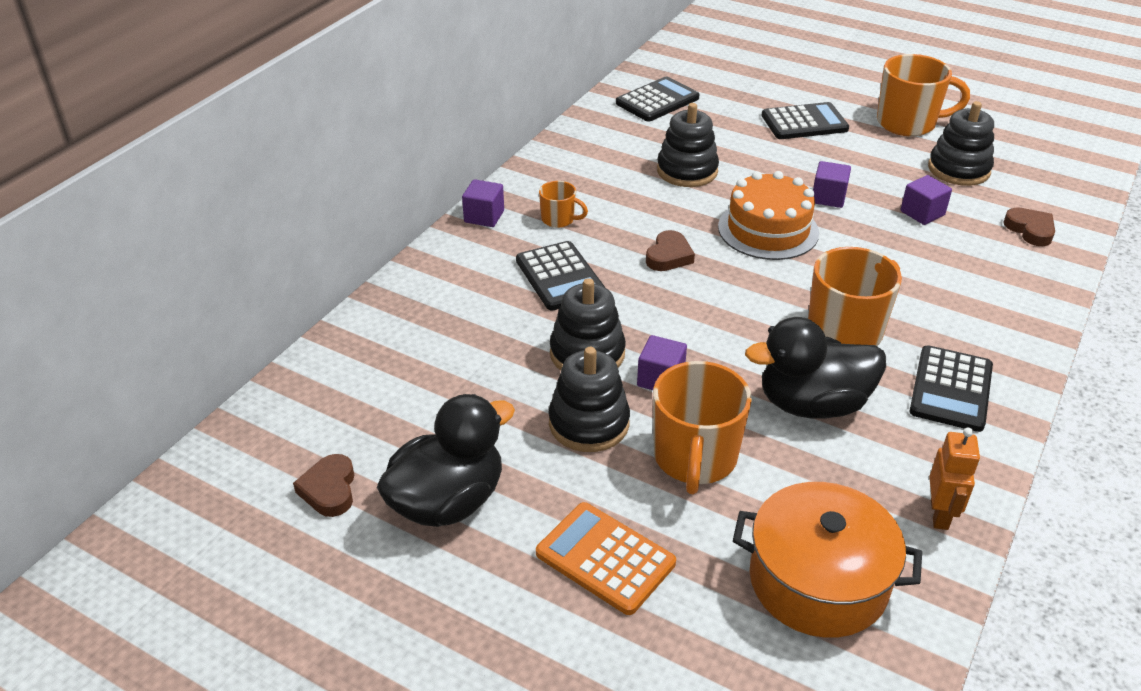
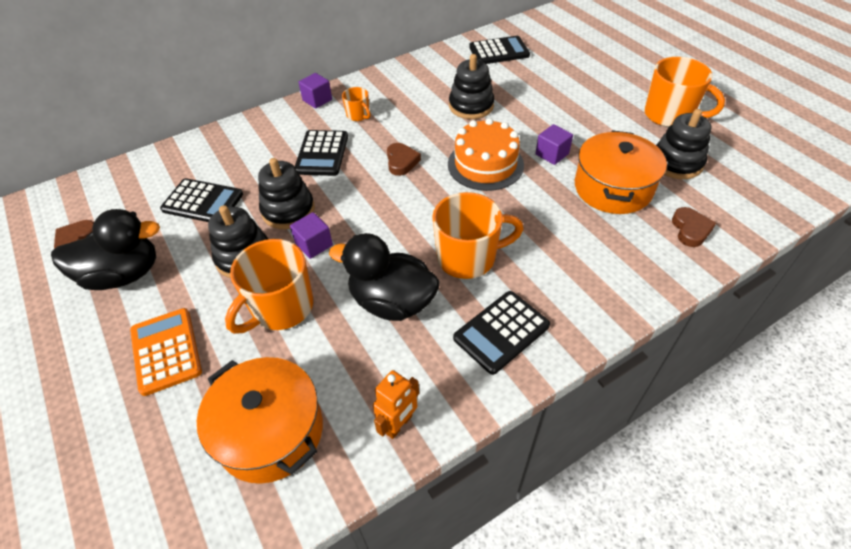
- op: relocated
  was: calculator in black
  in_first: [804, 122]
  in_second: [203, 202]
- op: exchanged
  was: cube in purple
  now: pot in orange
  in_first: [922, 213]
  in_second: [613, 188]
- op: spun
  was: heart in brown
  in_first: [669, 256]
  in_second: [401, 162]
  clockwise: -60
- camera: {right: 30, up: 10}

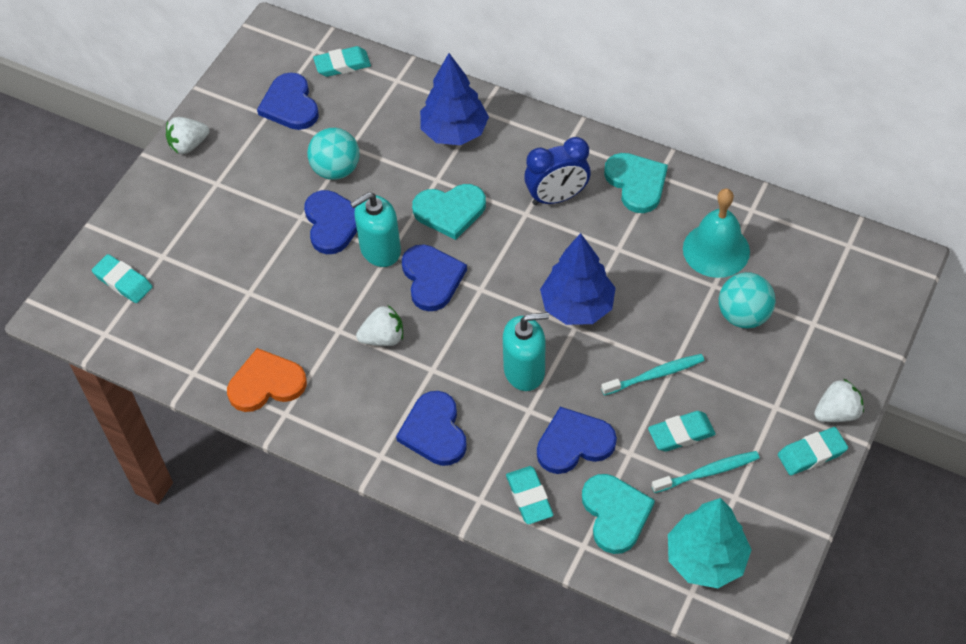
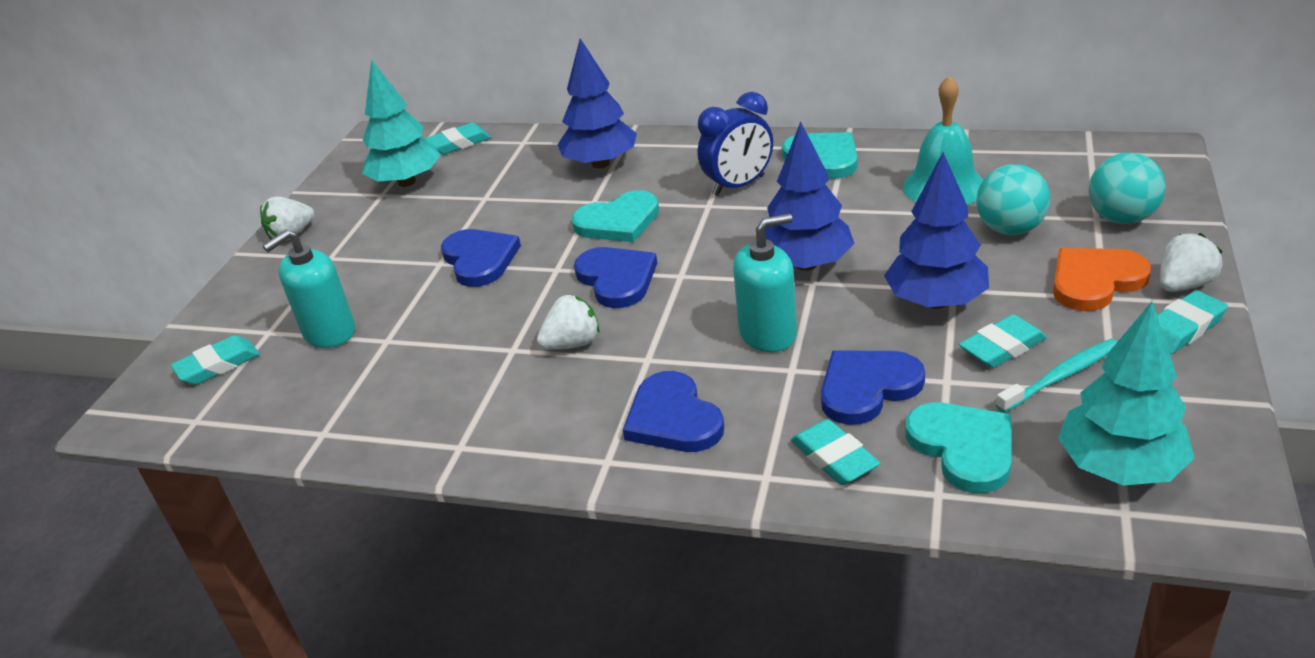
- op: exchanged
  was: heart in blue
  now: tree in turquoise
  in_first: [290, 105]
  in_second: [407, 182]
- op: relocated
  was: ball in turquoise
  in_first: [336, 169]
  in_second: [1121, 218]
- op: relocated
  was: soap dispenser in turquoise
  in_first: [380, 250]
  in_second: [329, 332]
- op: spun
  was: eraser in turquoise
  in_first: [123, 281]
  in_second: [218, 365]
  clockwise: -60
- op: relocated
  was: heart in orange
  in_first: [266, 383]
  in_second: [1095, 281]
- op: exchanged
  was: toothbrush in turquoise
  now: tree in blue
  in_first: [655, 375]
  in_second: [935, 301]
- camera: {right: -10, up: -20}

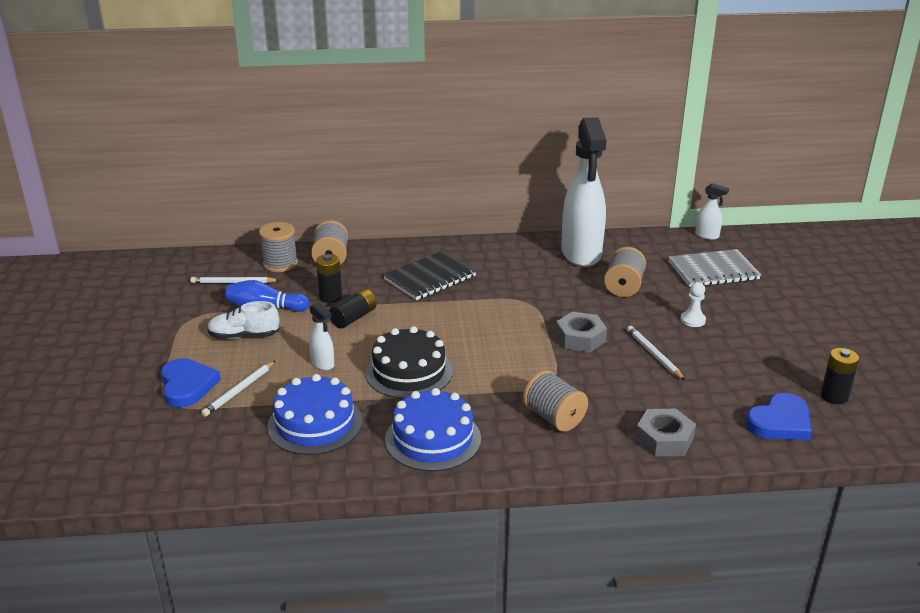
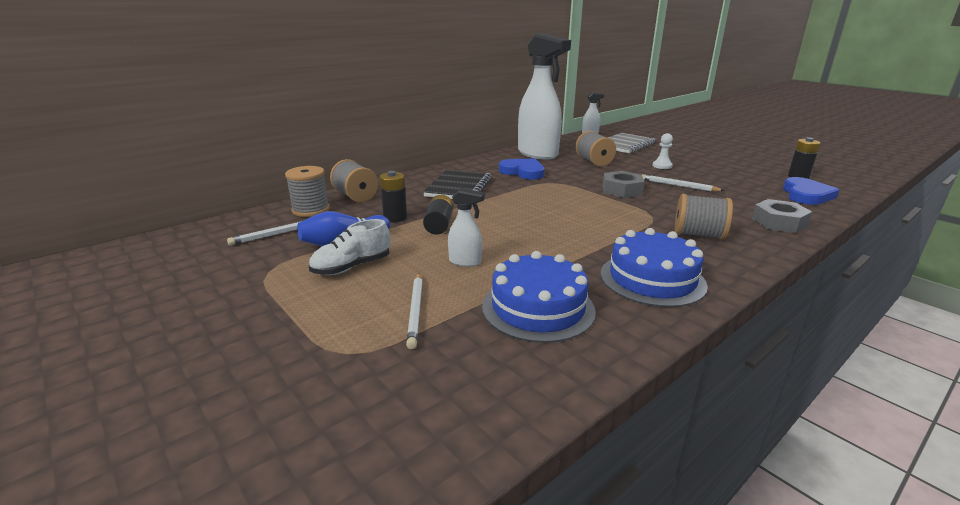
- op: missing
  was: cake in black
  in_first: [409, 372]
- op: relocated
  was: heart in blue
  in_first: [187, 385]
  in_second: [523, 172]
- camera: {right: -35, up: -5}

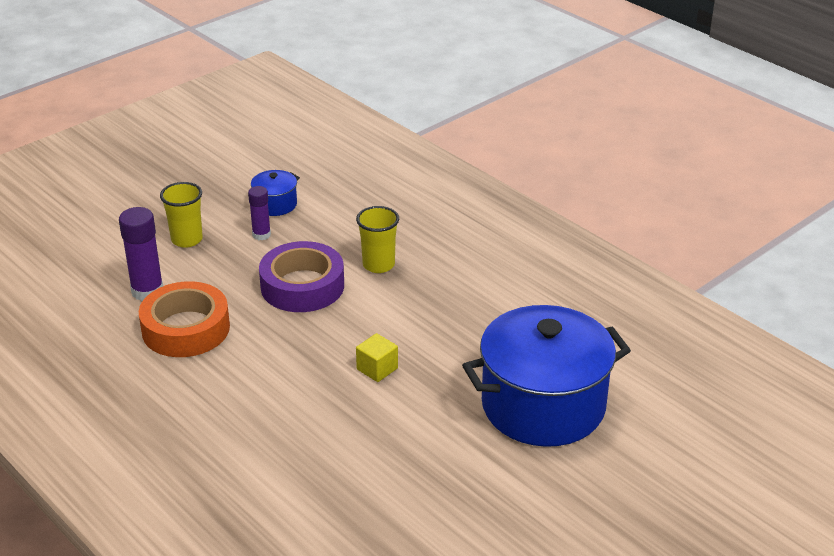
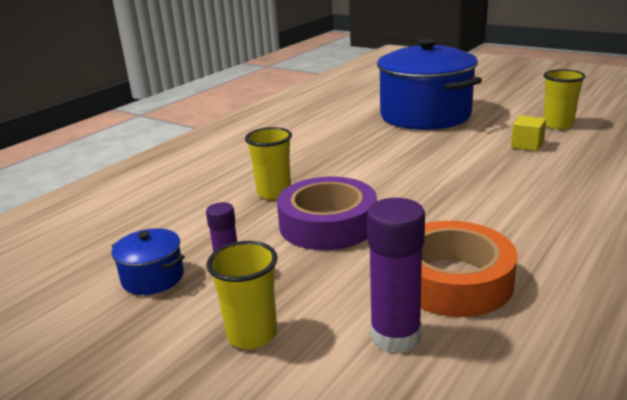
- op: relocated
  was: cube in yellow
  in_first: [377, 369]
  in_second: [527, 145]
- op: appeared
  now: cup in yellow
  in_second: [557, 125]
- camera: {right: -100, up: -10}

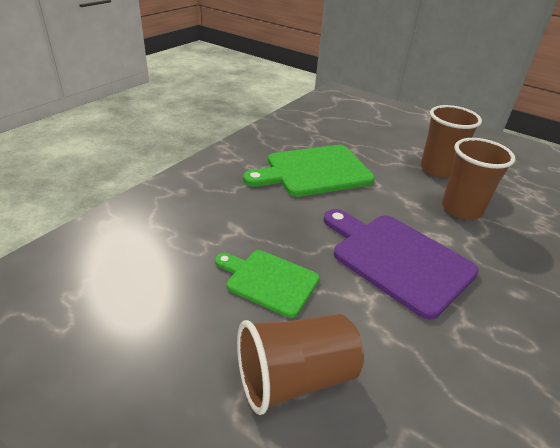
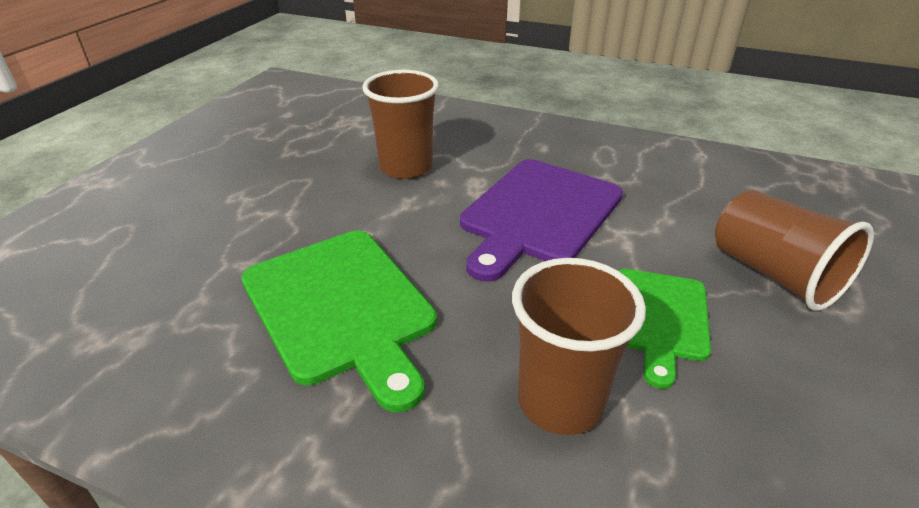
- op: relocated
  was: cup in brown
  in_first: [438, 169]
  in_second: [560, 401]
- camera: {right: -100, up: 0}

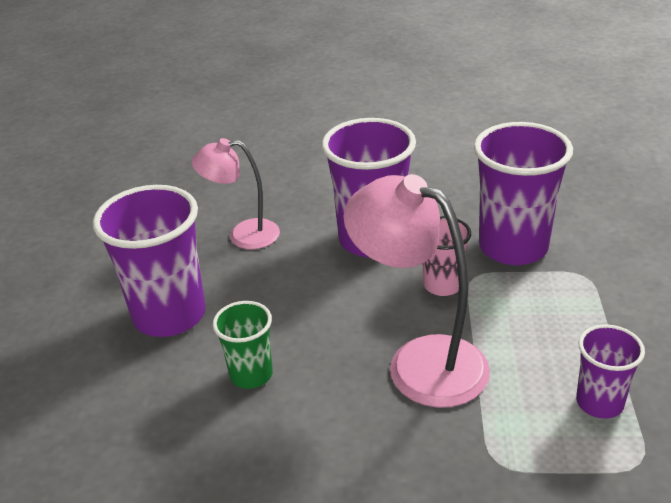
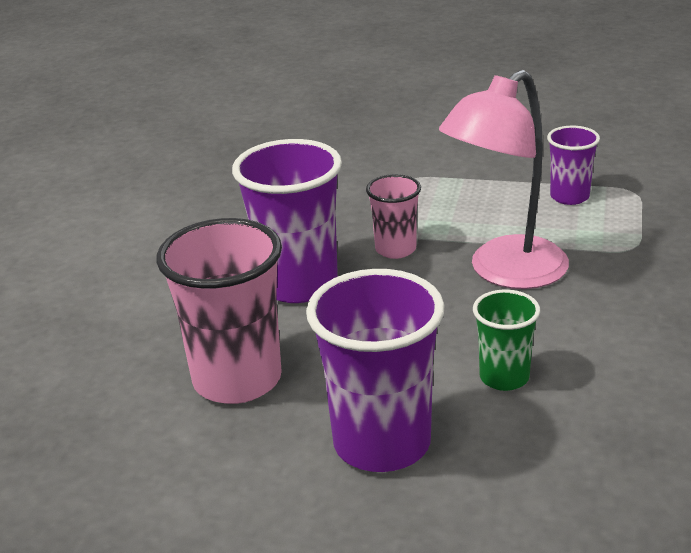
- op: missing
  was: cup in purple
  in_first: [513, 247]
- op: exchanged
  was: lamp in pink
  now: cup in pink
  in_first: [243, 235]
  in_second: [237, 379]
- camera: {right: -80, up: -5}

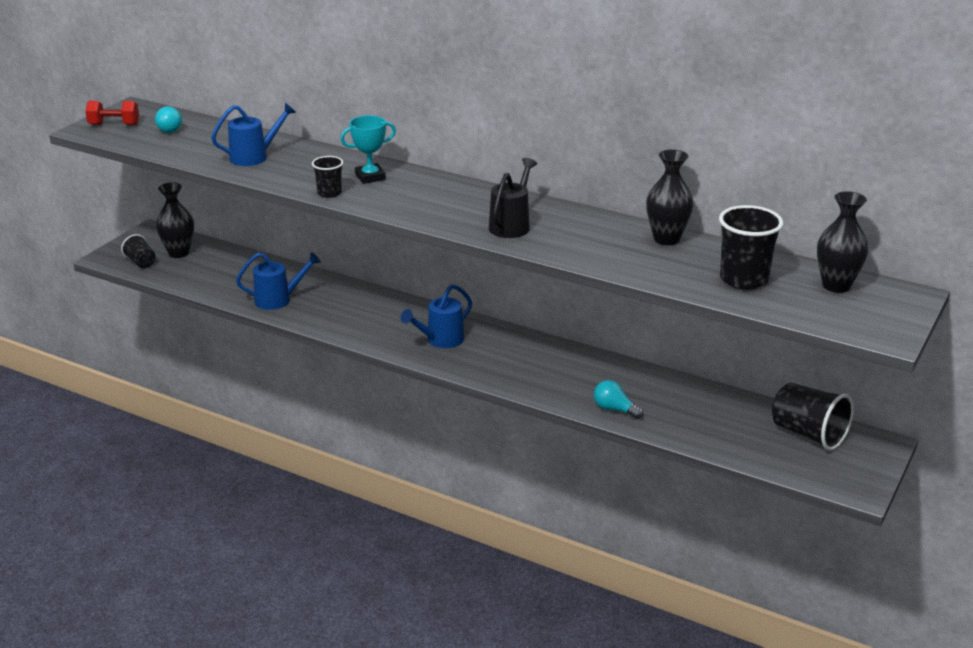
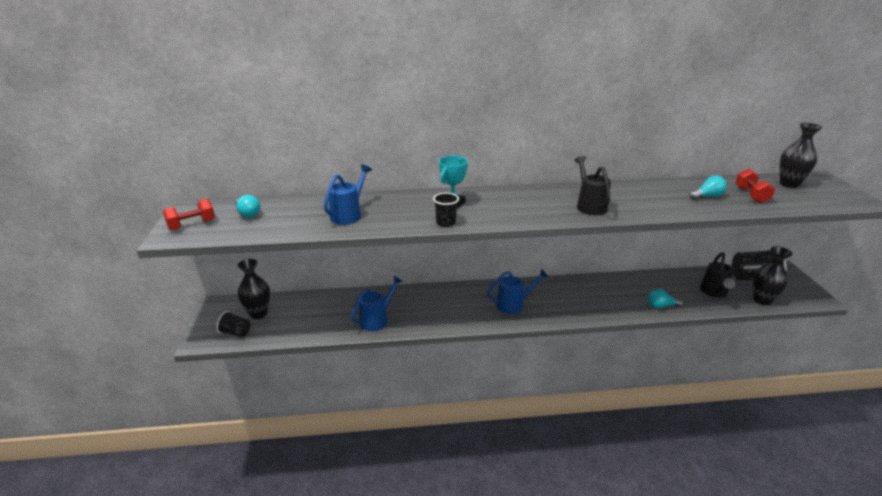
- op: relocated
  was: vase in black
  in_first: [666, 239]
  in_second: [762, 300]
- op: exchanged
  was: cup in black
  now: dumbbell in red
  in_first: [744, 279]
  in_second: [751, 195]
- op: spun
  was: watering can in blue
  in_first: [440, 340]
  in_second: [514, 304]
  clockwise: -120
- op: appeared
  now: light bulb in turquoise
  in_second: [707, 196]
- op: appeared
  now: watering can in black
  in_second: [714, 292]
- camera: {right: -35, up: 0}

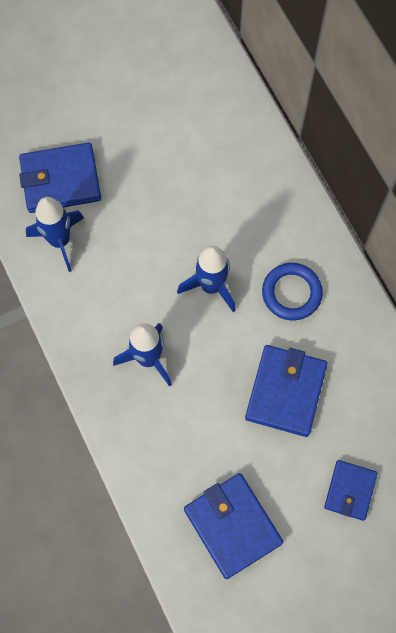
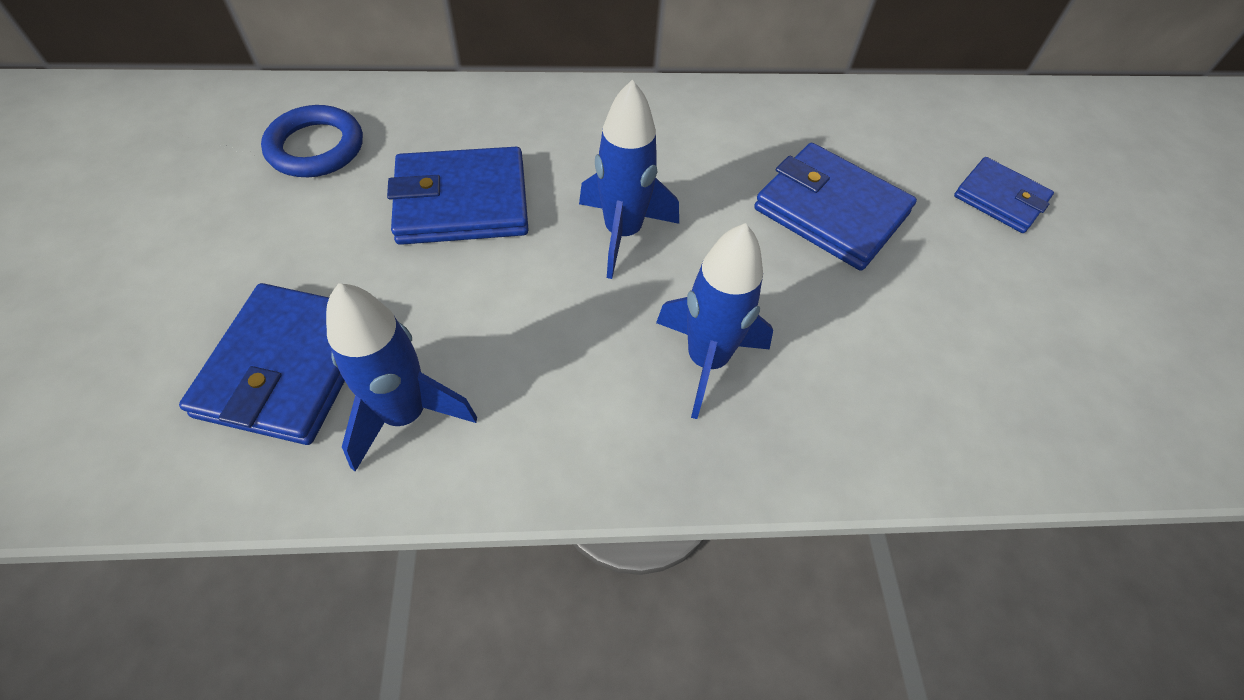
- op: relocated
  was: ring in blue
  in_first: [291, 293]
  in_second: [316, 147]
- op: relocated
  was: wallet in blue
  in_first: [232, 526]
  in_second: [462, 202]
- camera: {right: -70, up: -15}

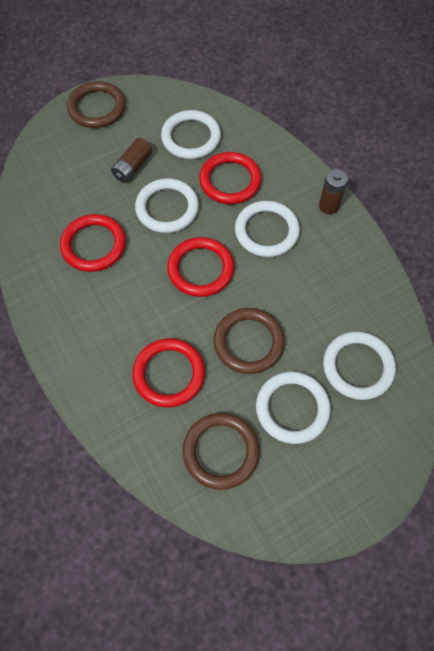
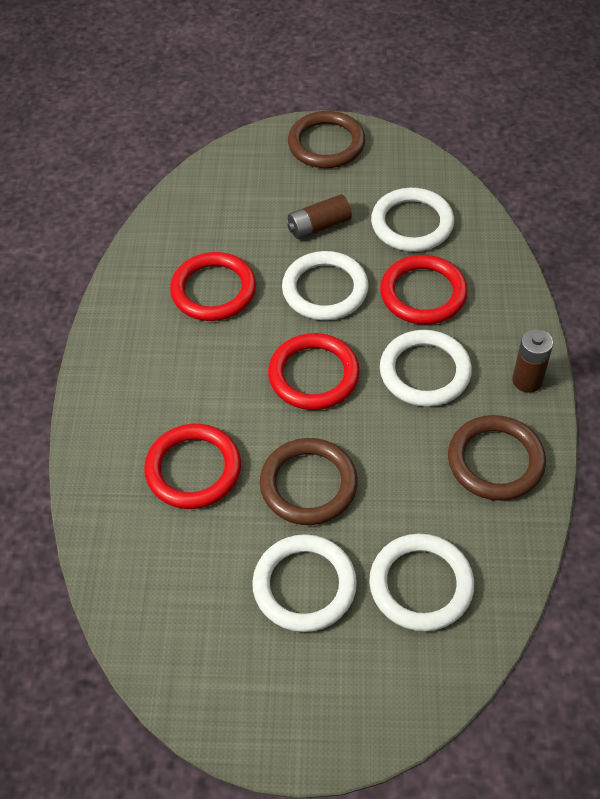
- op: relocated
  was: ring in brown
  in_first: [221, 451]
  in_second: [495, 461]
- camera: {right: 35, up: -10}

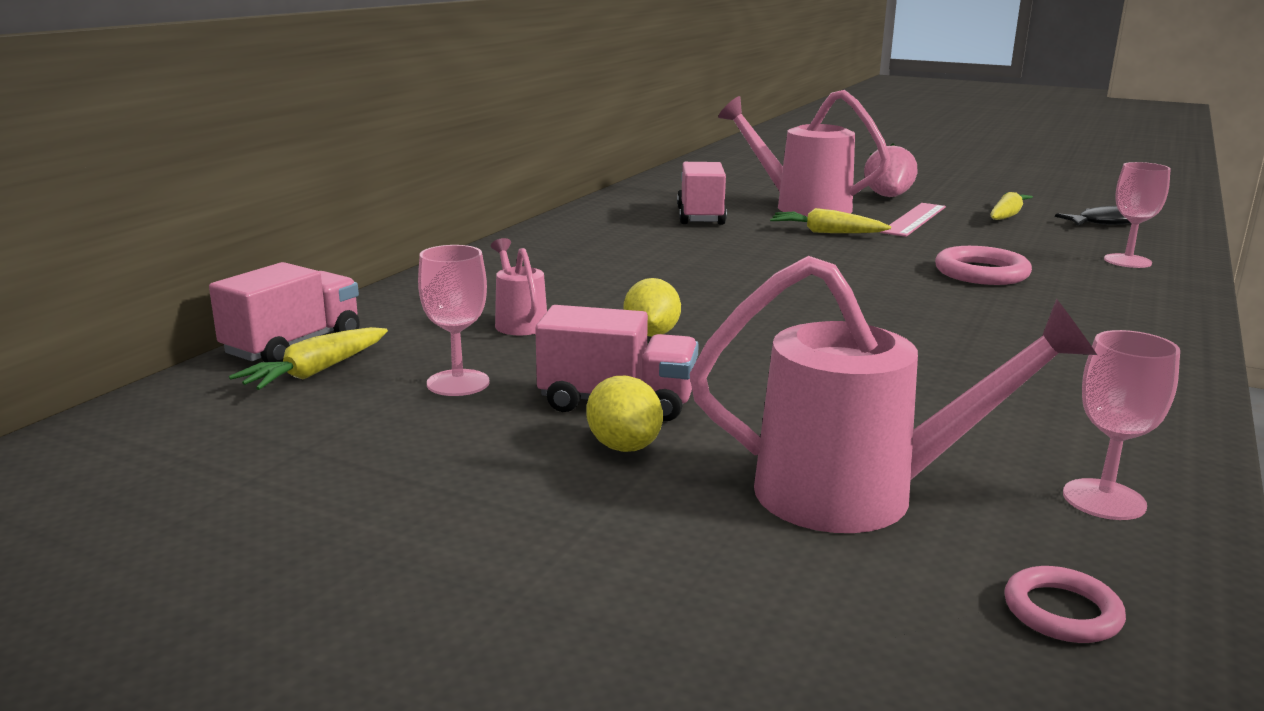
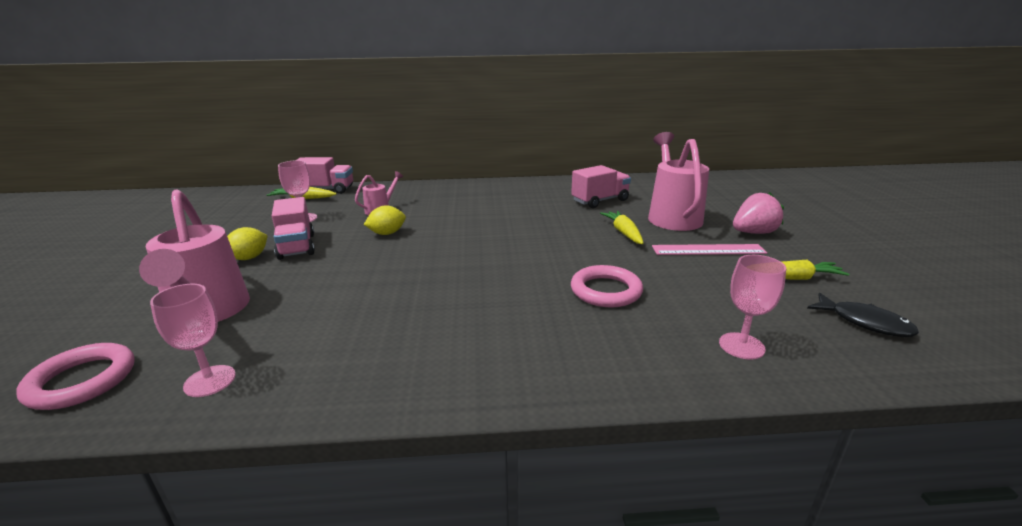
- op: size
  was: ring in pink
  in_first: [1062, 611]
  in_second: [82, 381]
  ratio: 1.65
- camera: {right: 60, up: 5}

